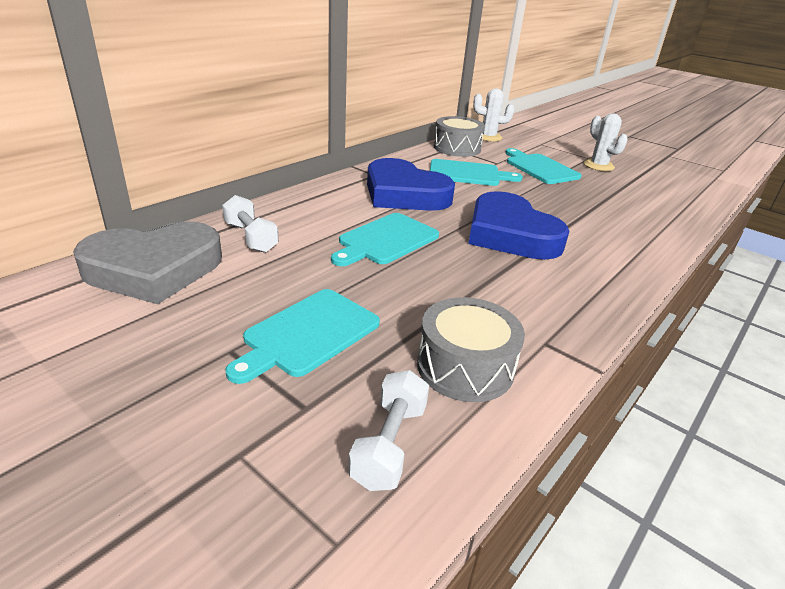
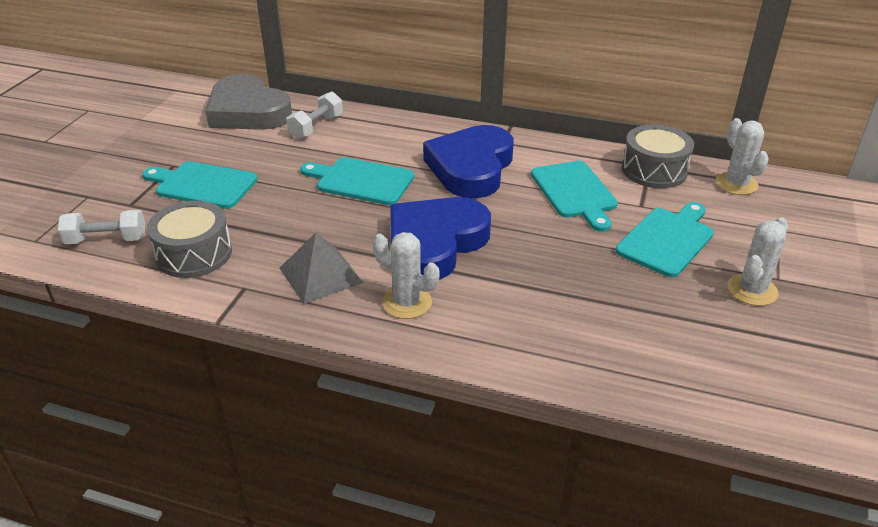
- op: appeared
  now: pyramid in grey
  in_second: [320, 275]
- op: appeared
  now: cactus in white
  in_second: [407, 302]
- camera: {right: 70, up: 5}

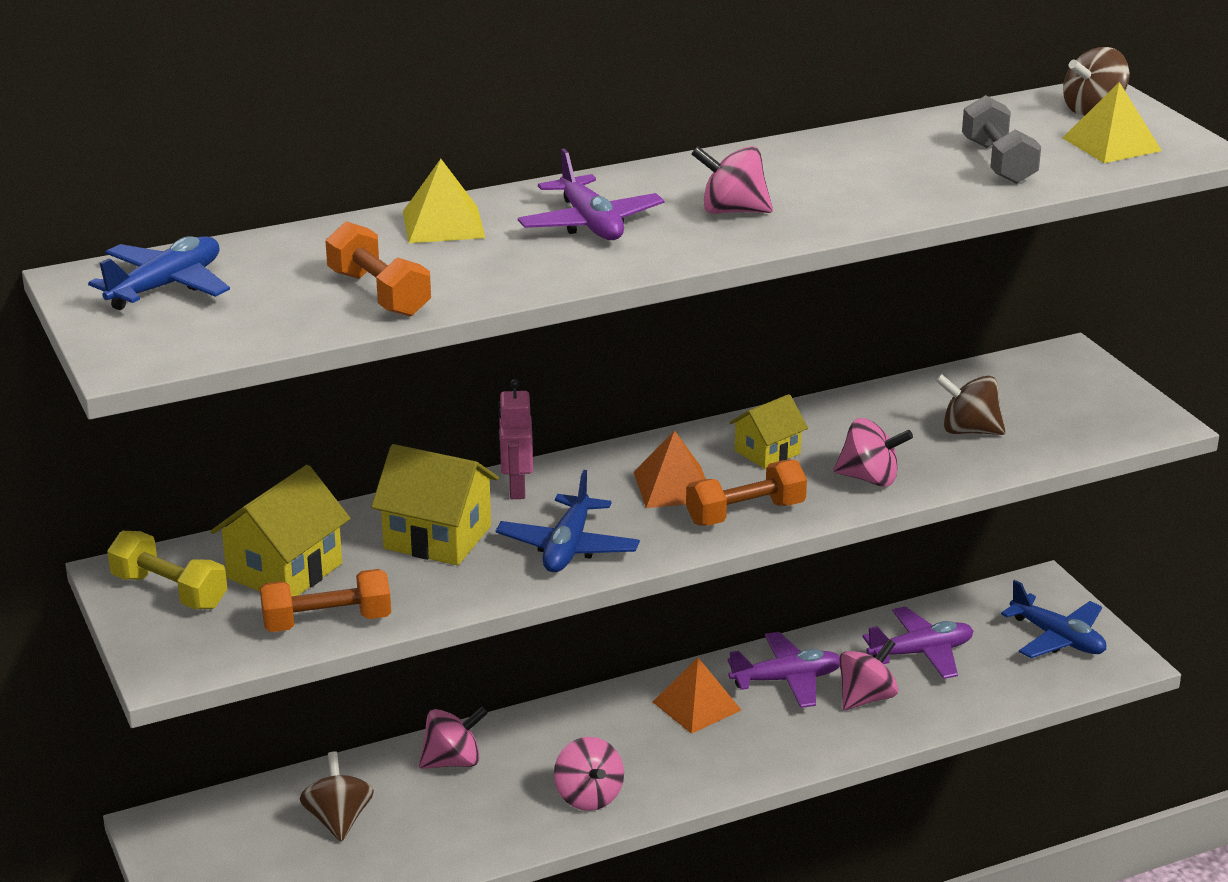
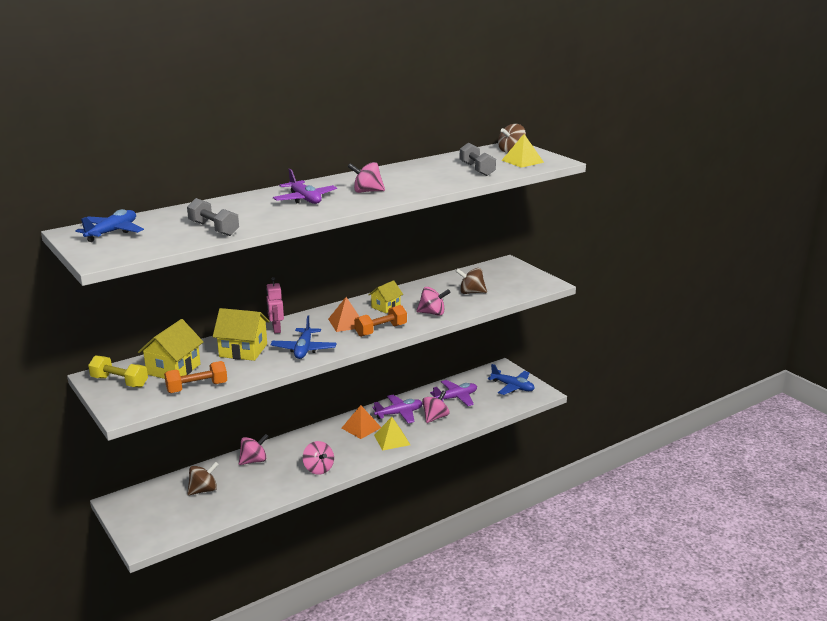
- op: relocated
  was: pyramid in yellow
  in_first: [443, 224]
  in_second: [392, 440]
- op: colour
  was: dumbbell in orange
  now: dumbbell in grey
  in_first: [379, 294]
  in_second: [213, 229]
- op: spun
  was: spinning top in brown
  in_first: [338, 820]
  in_second: [204, 490]
  clockwise: 75
- camera: {right: -10, up: -5}

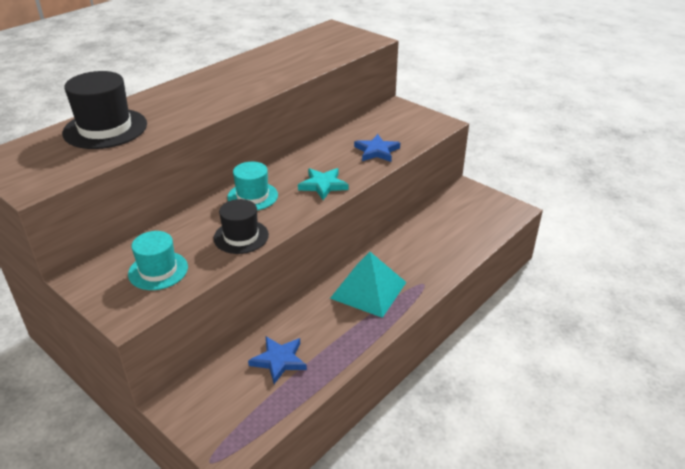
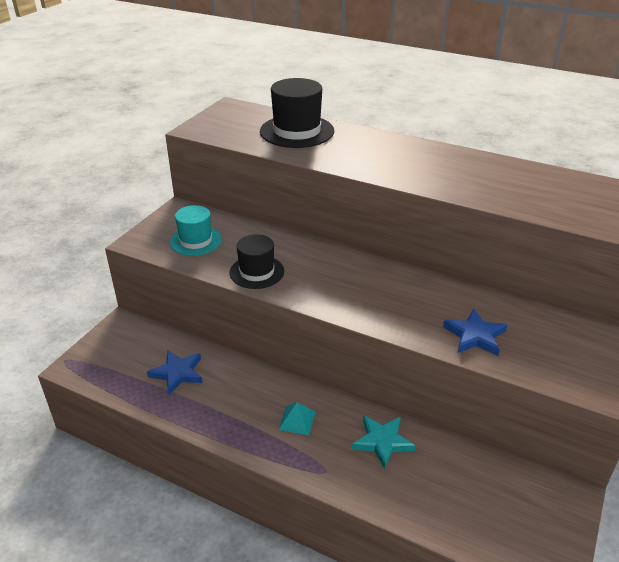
- op: missing
  was: hat in turquoise
  in_first: [252, 196]
- op: relocated
  was: star in turquoise
  in_first: [323, 185]
  in_second: [382, 442]
- op: size
  was: pyramid in turquoise
  in_first: [368, 290]
  in_second: [297, 420]
  ratio: 0.46
- camera: {right: 75, up: 0}

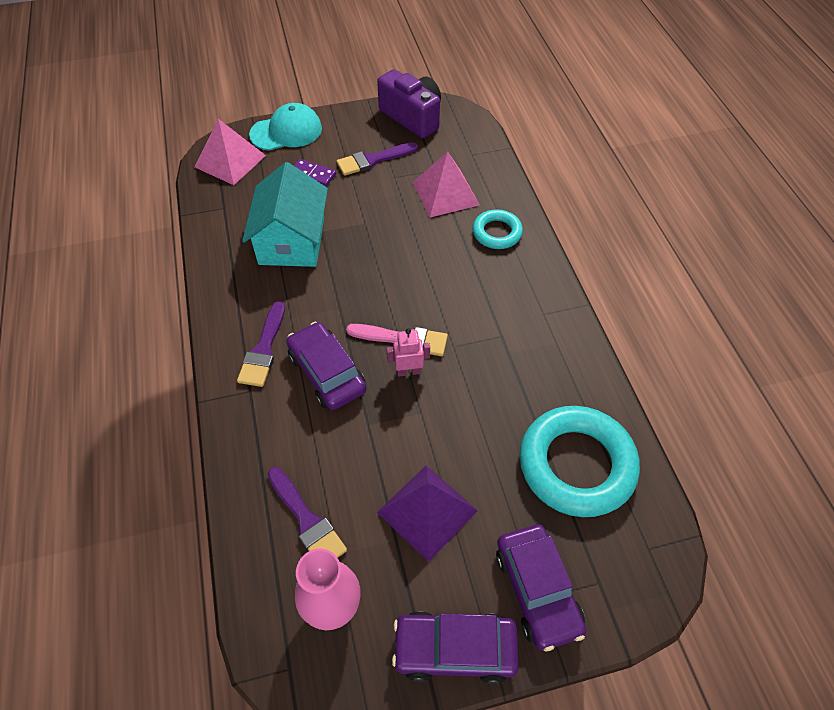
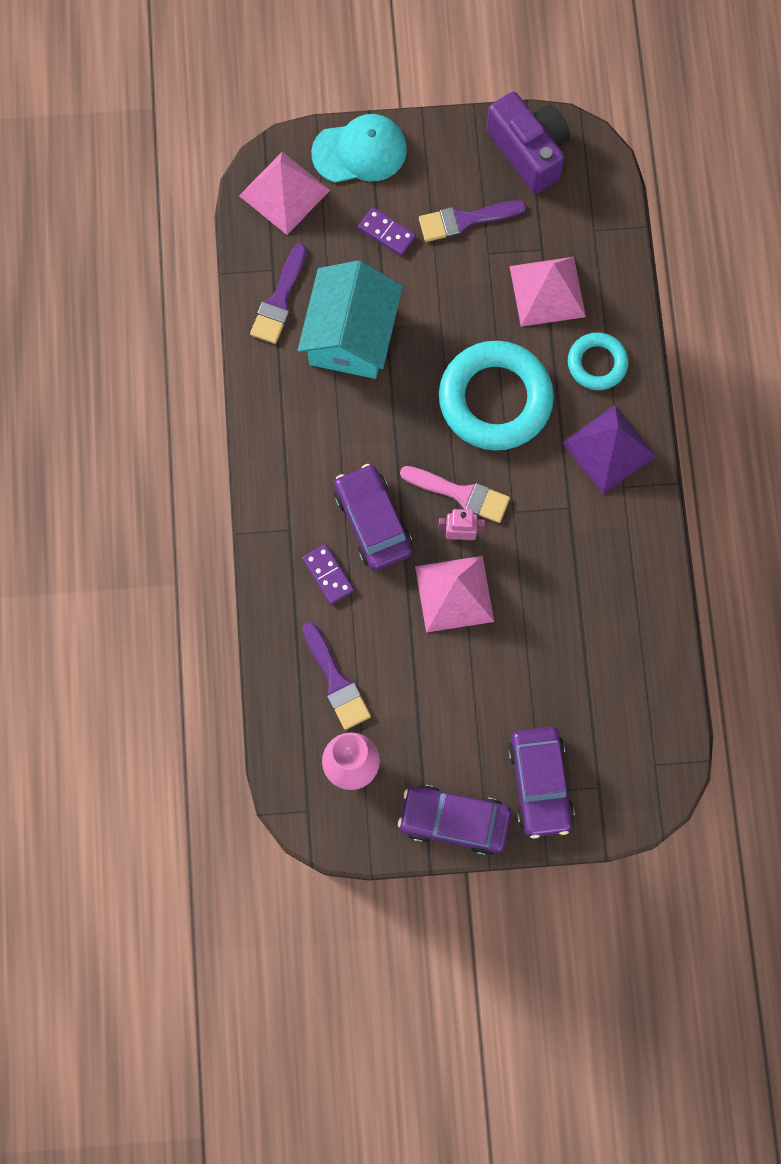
- op: relocated
  was: brush in purple
  in_first: [263, 349]
  in_second: [279, 300]
- op: relocated
  was: ring in turquoise
  in_first: [576, 465]
  in_second: [495, 399]
- op: relocated
  was: pyramid in purple
  in_first: [427, 511]
  in_second: [609, 449]
- op: appeared
  now: domino in purple
  in_second: [328, 574]
- op: appeared
  now: pyramid in pink
  in_second: [454, 593]
- camera: {right: 10, up: 20}

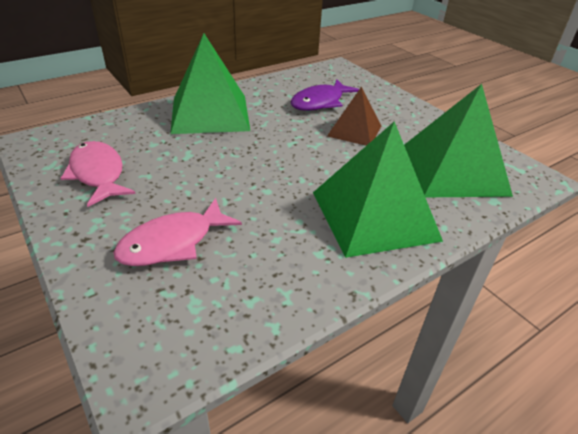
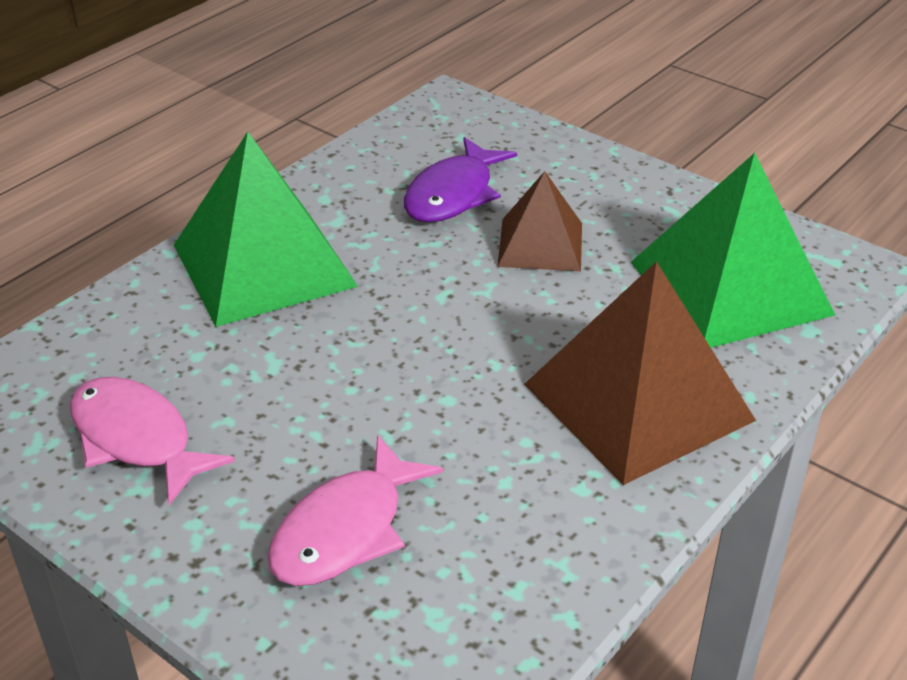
- op: colour
  was: pyramid in green
  now: pyramid in brown
  in_first: [374, 215]
  in_second: [638, 402]
- camera: {right: -15, up: 0}

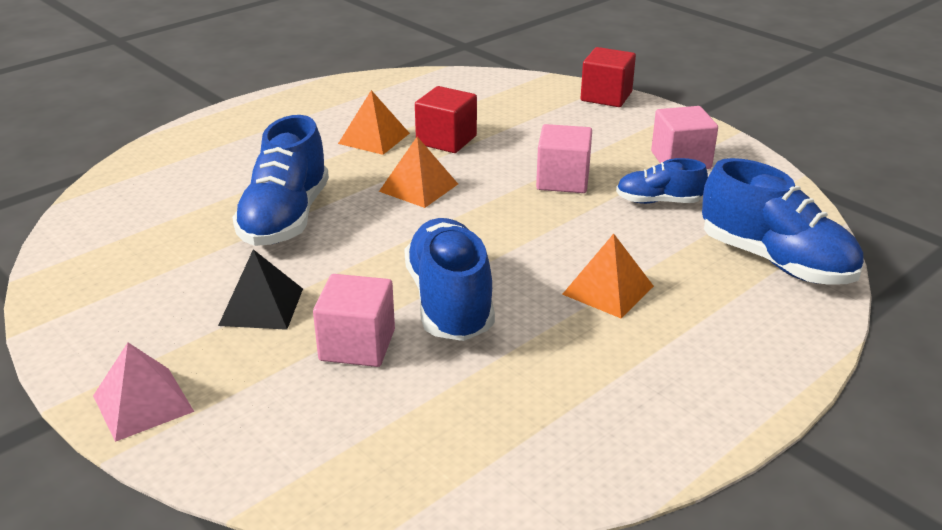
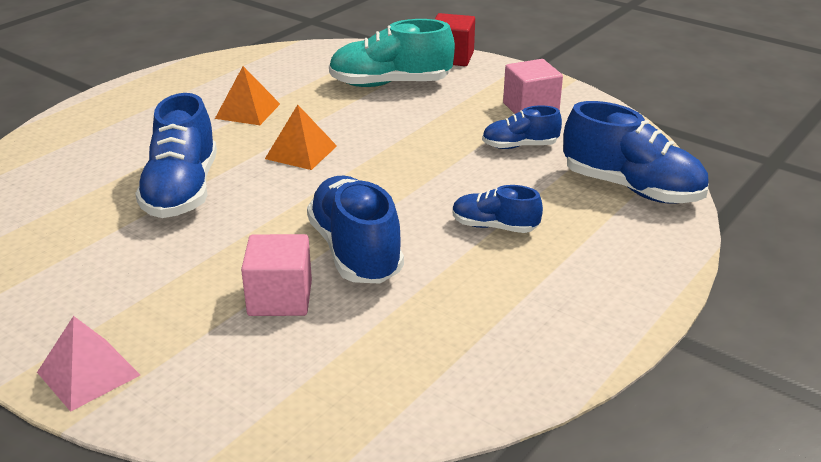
- op: missing
  was: cube in red
  in_first: [446, 140]
- op: missing
  was: cube in pink
  in_first: [563, 180]
- op: exchanged
  was: pyramid in orange
  now: shoe in blue
  in_first: [608, 290]
  in_second: [494, 227]
- op: missing
  was: pyramid in black
  in_first: [261, 306]
- op: appeared
  now: shoe in turquoise
  in_second: [390, 84]
- camera: {right: -10, up: 0}

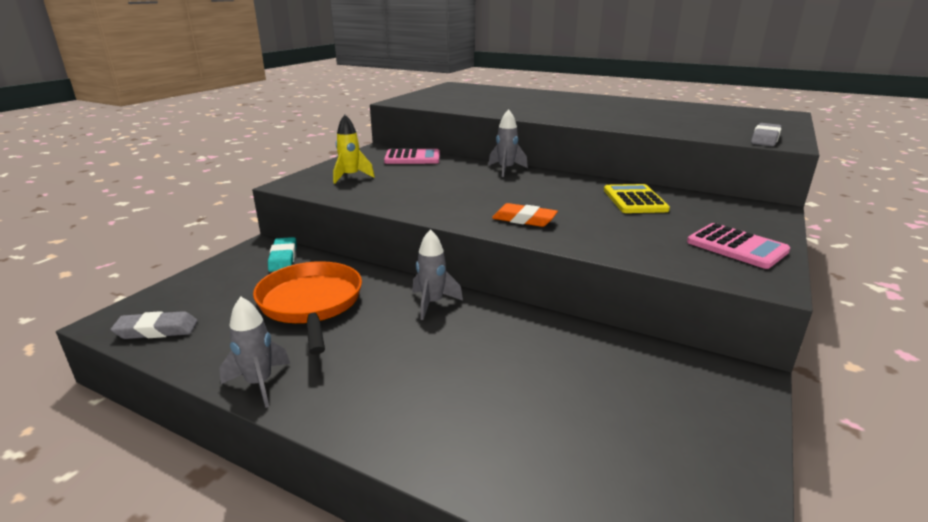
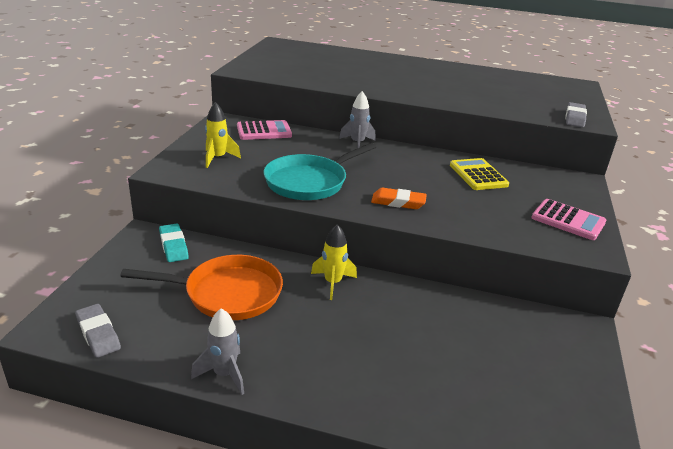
- op: colour
  was: rocket in grey
  now: rocket in yellow
  in_first: [432, 303]
  in_second: [332, 283]
- op: spun
  was: pan in orange
  in_first: [311, 304]
  in_second: [227, 293]
  clockwise: 120
- op: spun
  was: eraser in grey
  in_first: [157, 330]
  in_second: [98, 334]
  clockwise: 75
- op: appeared
  now: pan in turquoise
  in_second: [310, 182]
- camera: {right: -15, up: 5}

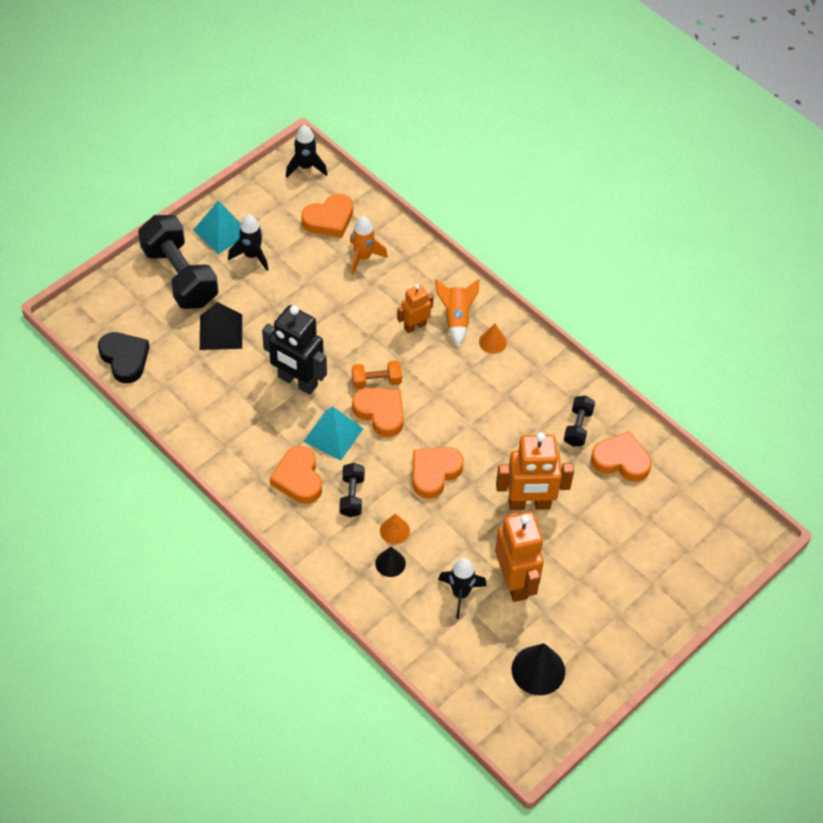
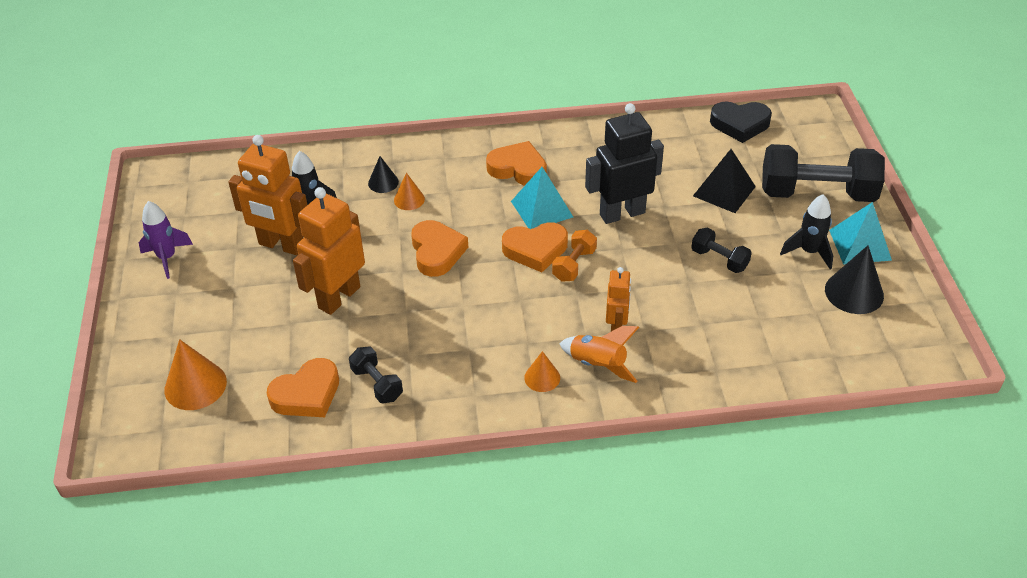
- op: missing
  was: rocket in black
  in_first: [306, 167]
- op: missing
  was: heart in orange
  in_first: [329, 219]
- op: missing
  was: rocket in orange
  in_first: [363, 257]
- op: relocated
  was: dumbbell in black
  in_first: [352, 496]
  in_second: [719, 259]
- op: relocated
  was: cone in black
  in_first: [538, 670]
  in_second: [854, 292]
- op: appeared
  now: rocket in purple
  in_second: [167, 258]
- op: appeared
  now: cone in orange
  in_second: [195, 385]
- camera: {right: 130, up: -10}

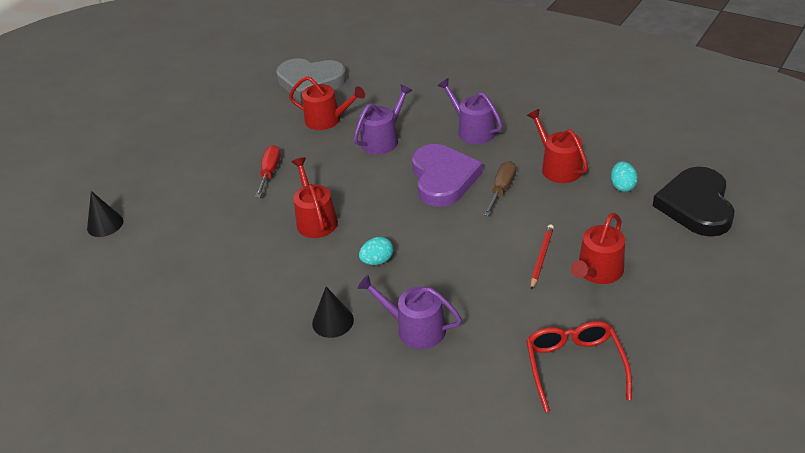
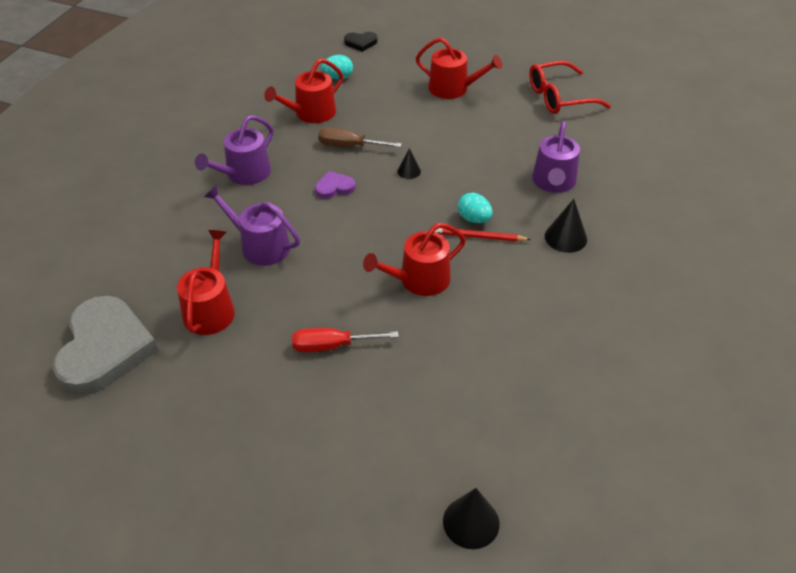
- op: size
  was: heart in purple
  in_first: [443, 178]
  in_second: [334, 187]
  ratio: 0.44
- op: size
  was: heart in black
  in_first: [696, 205]
  in_second: [361, 43]
  ratio: 0.44
- op: relocated
  was: pencil in red
  in_first: [541, 257]
  in_second: [478, 237]
- op: appeared
  now: cone in black
  in_second: [409, 171]
- camera: {right: -105, up: 5}

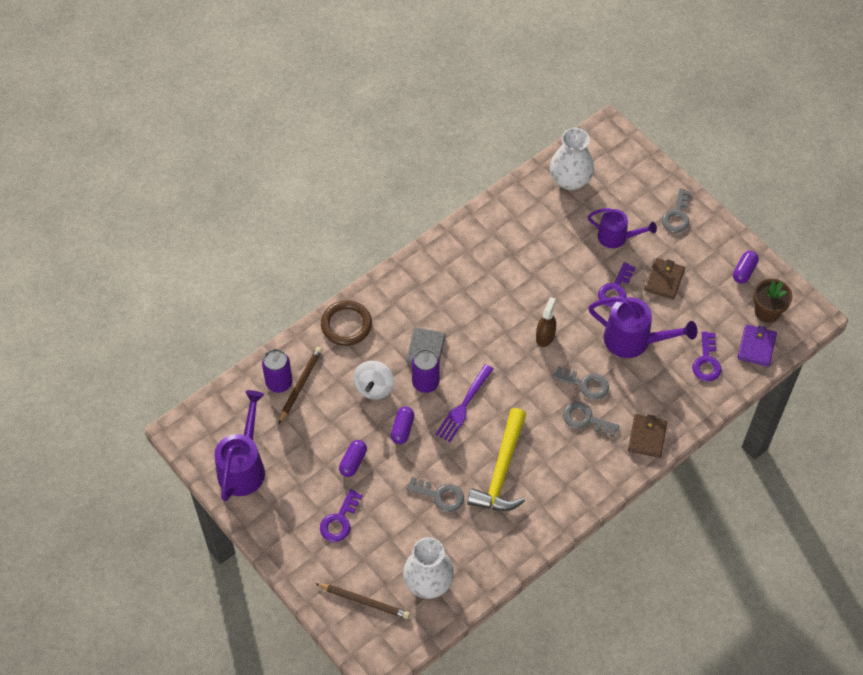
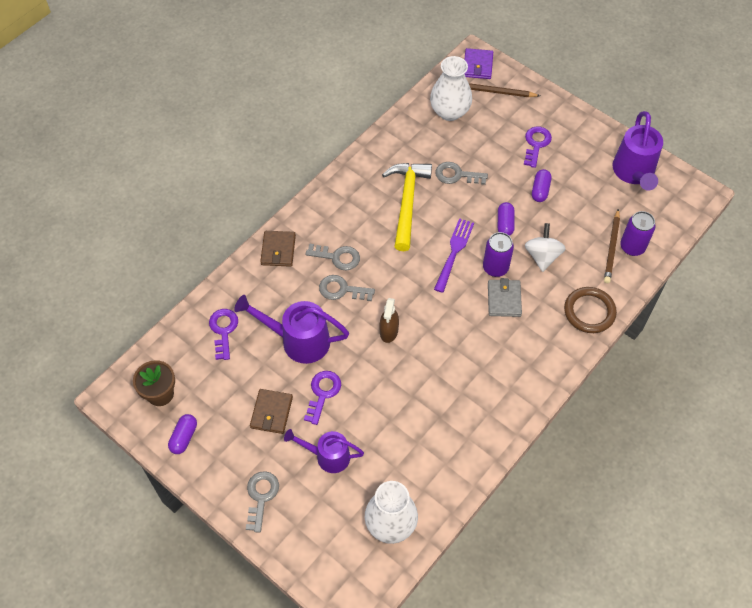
- op: relocated
  was: wallet in purple
  in_first: [756, 347]
  in_second: [478, 65]
- camera: {right: 170, up: 0}

